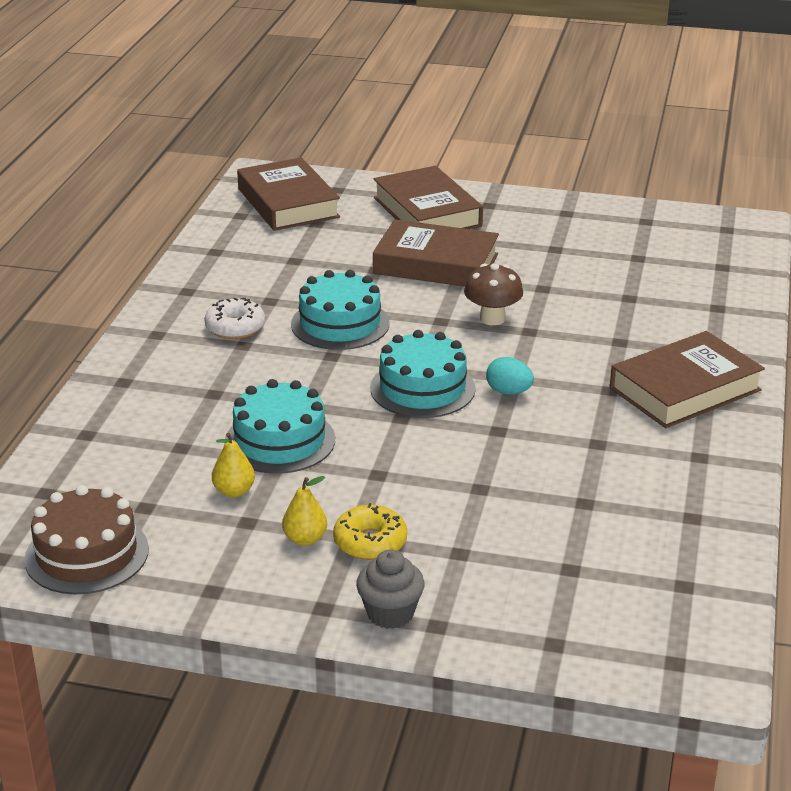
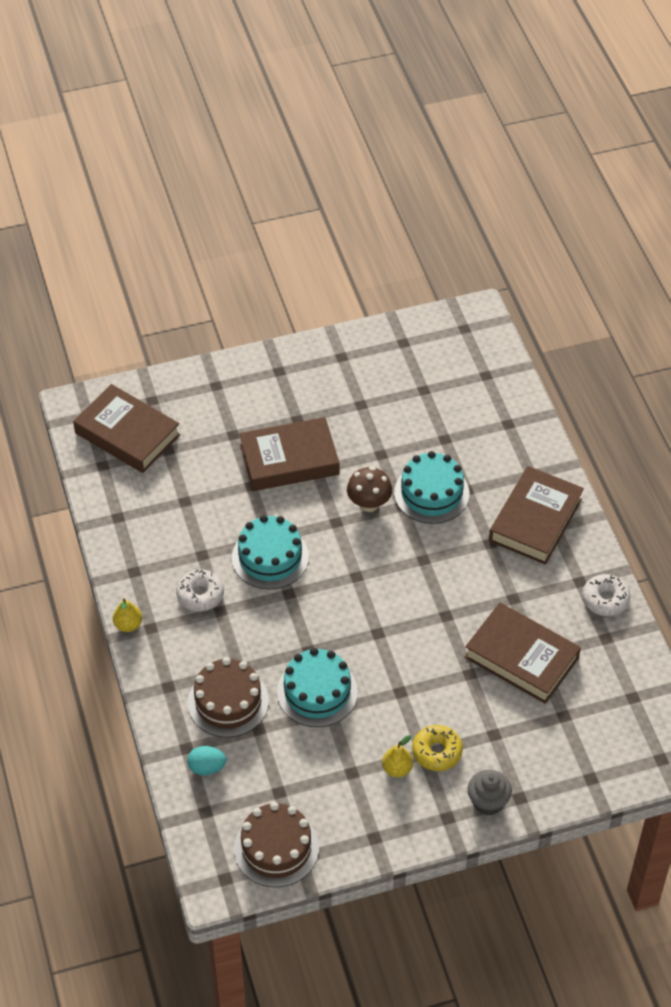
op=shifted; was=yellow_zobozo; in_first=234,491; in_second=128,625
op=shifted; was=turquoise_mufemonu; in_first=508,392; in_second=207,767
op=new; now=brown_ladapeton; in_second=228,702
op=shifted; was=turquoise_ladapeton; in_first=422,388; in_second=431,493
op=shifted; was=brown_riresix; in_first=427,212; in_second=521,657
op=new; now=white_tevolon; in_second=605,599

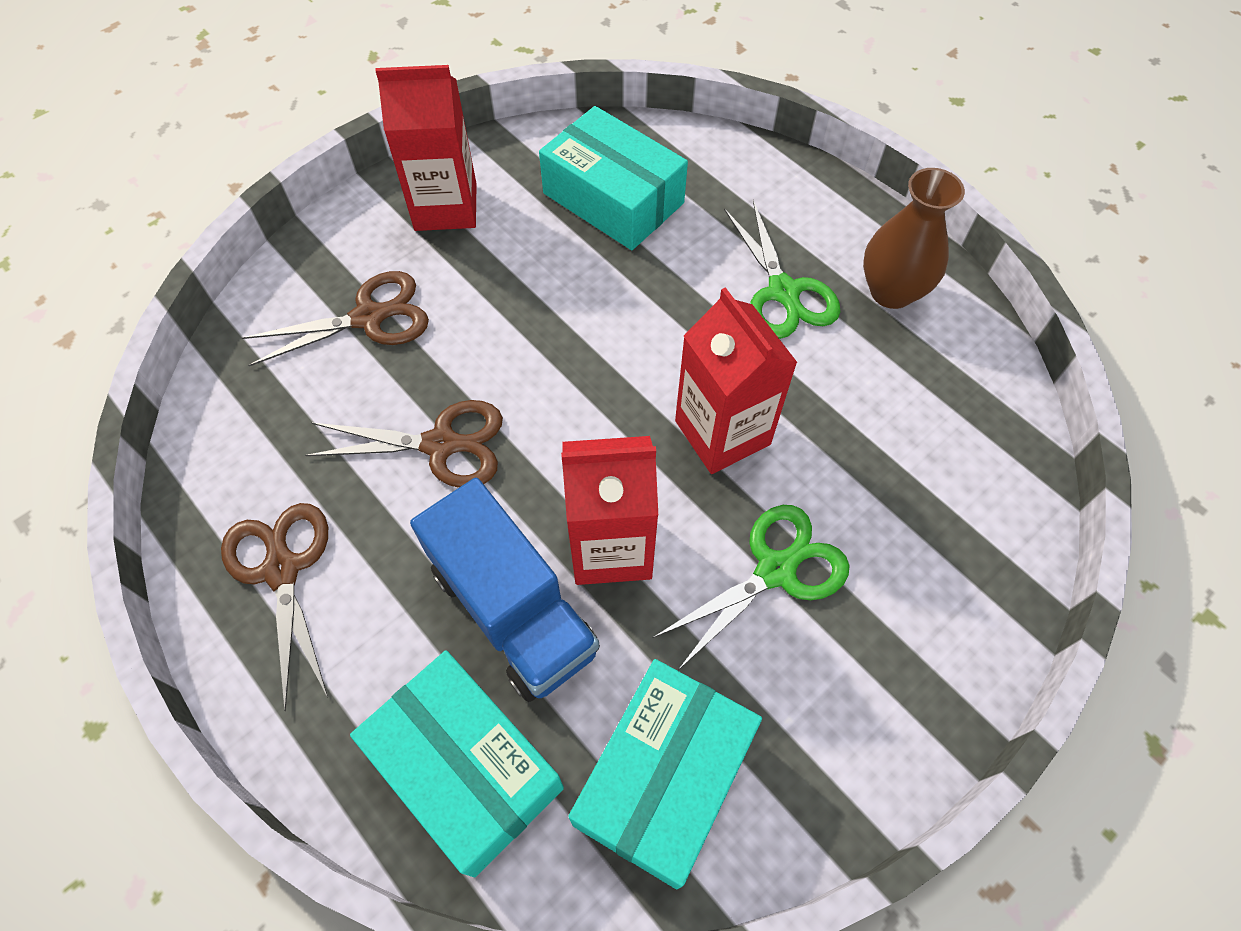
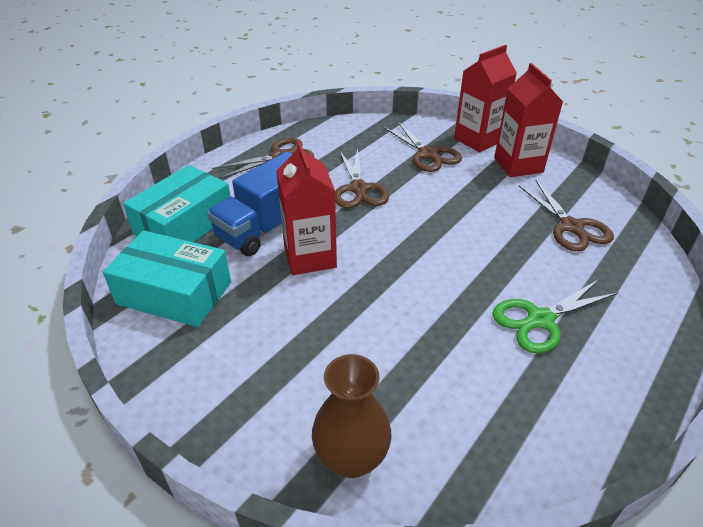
op=shifted; was=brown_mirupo; in_first=891,291; in_second=351,458
op=shifted; was=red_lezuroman; in_first=722,432; in_second=478,140
op=swapped; was=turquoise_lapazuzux; now=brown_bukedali; in_first=613,198; in_second=571,227
op=gone; was=green_bukedali; in_first=775,570

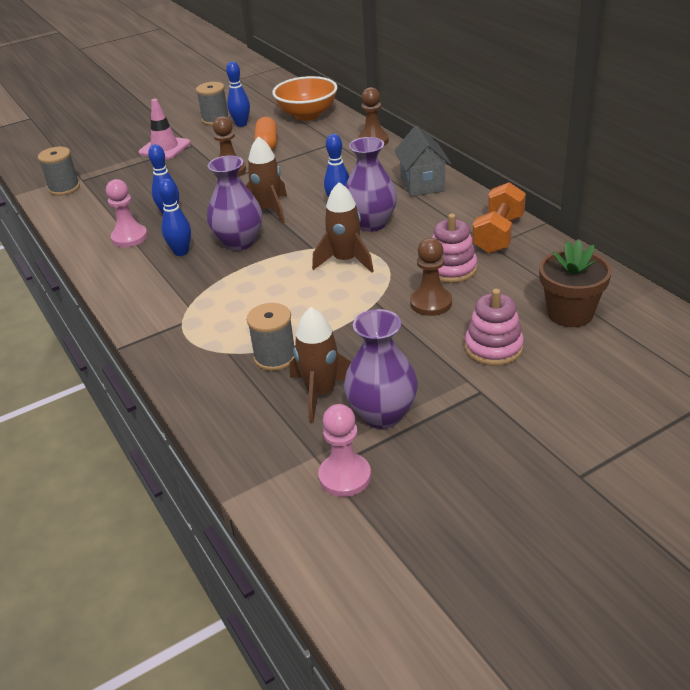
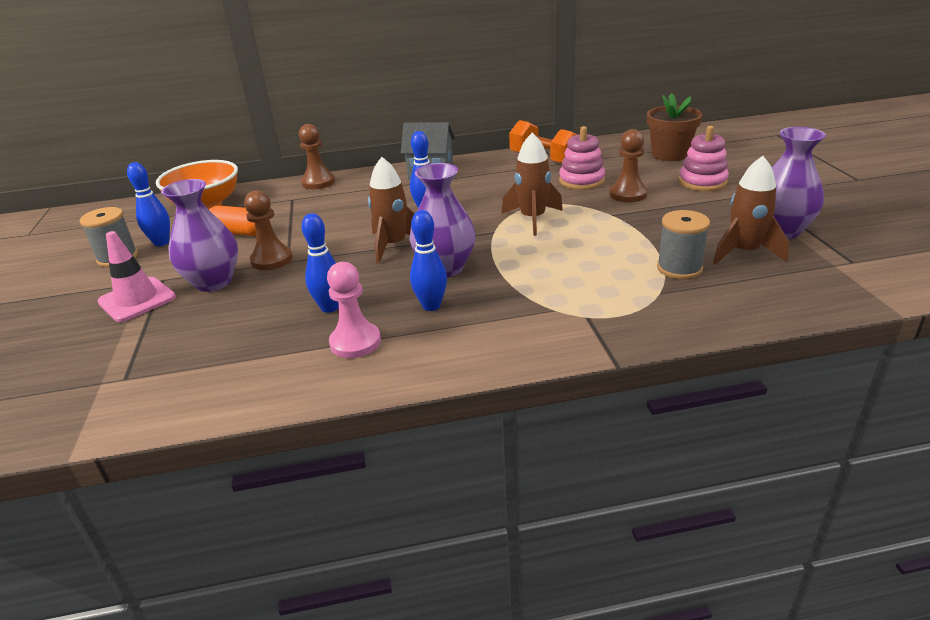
op=shifted; was=purple_mirupo; in_first=371,224; in_second=213,282
op=gone; was=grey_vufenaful; in_first=64,188
op=gone; was=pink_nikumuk; in_first=345,476

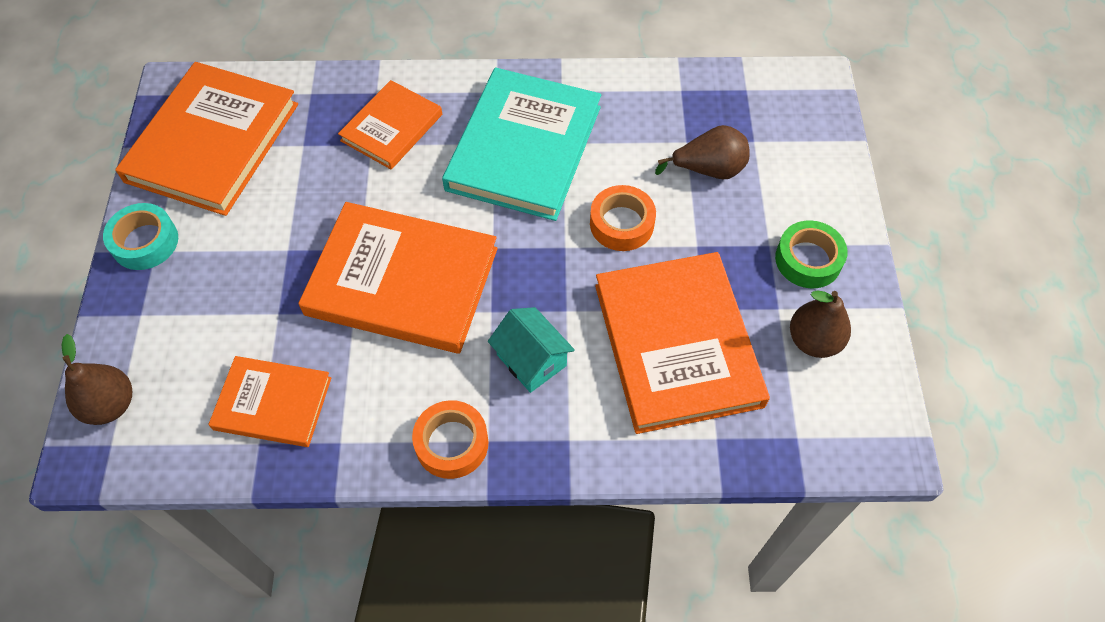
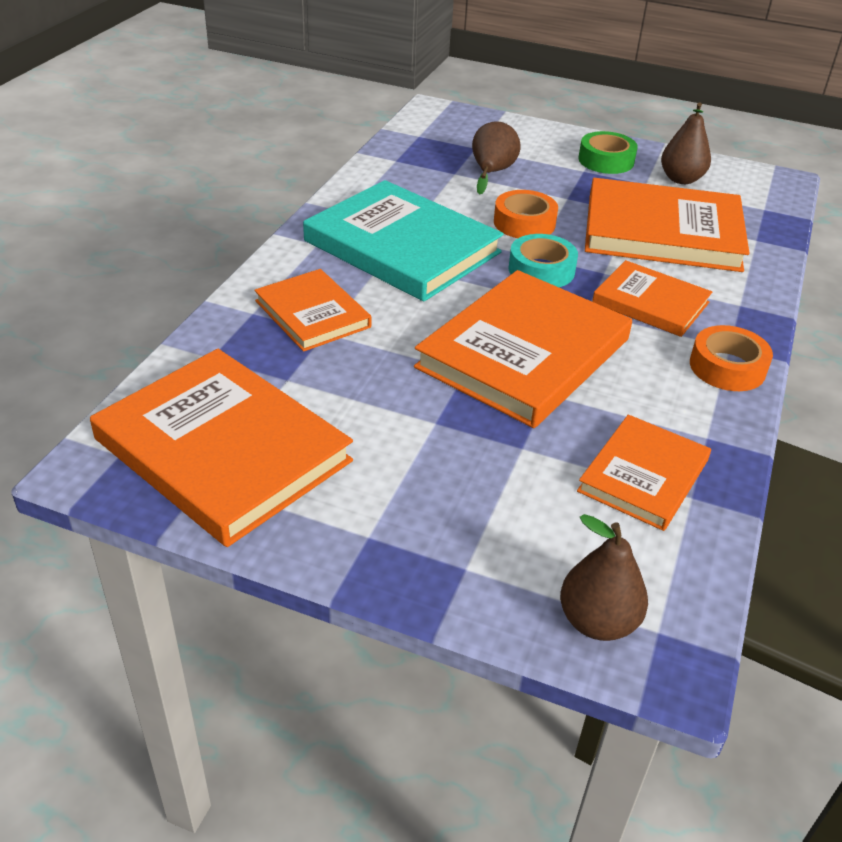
op=shifted; was=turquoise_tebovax; in_first=145,242; in_second=541,270
op=swapped; was=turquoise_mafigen; now=orange_riresix; in_first=531,360; in_second=650,302

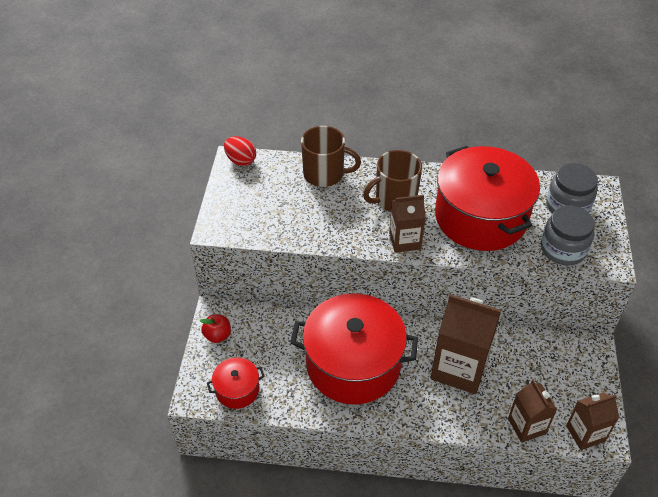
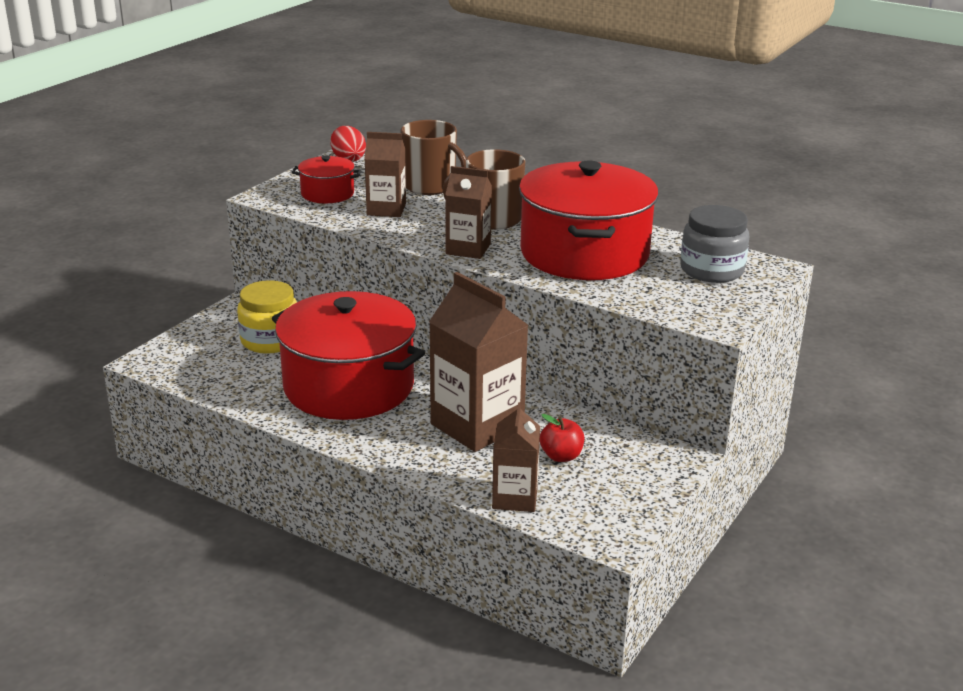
op=new; now=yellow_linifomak; in_second=270,340
op=shifted; was=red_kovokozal; in_first=237,390; in_second=327,194
op=shifted; was=brown_lezuroman; in_first=585,433; in_second=386,209
op=shifted; was=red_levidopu; in_first=217,335; in_second=561,456
op=gone; was=grey_linifomak; in_first=563,249

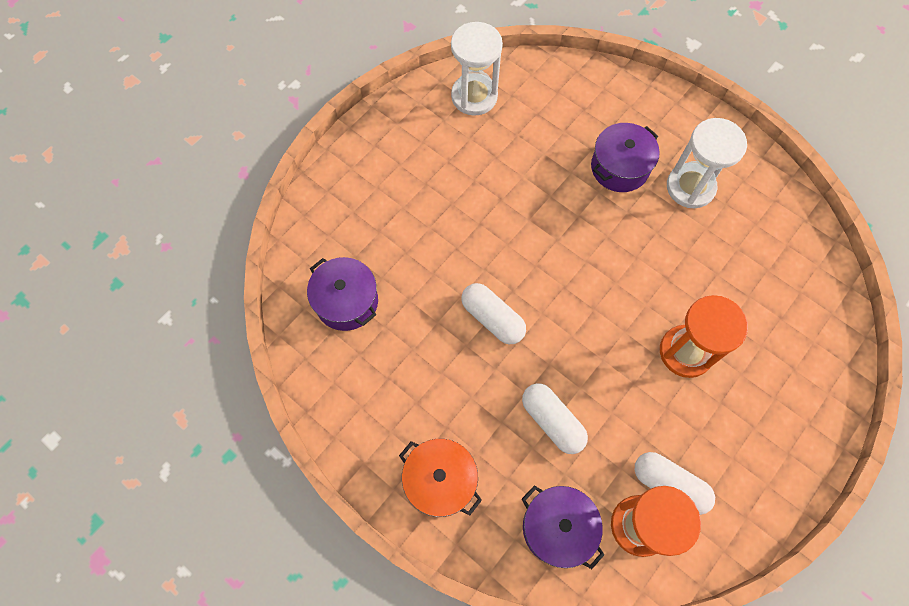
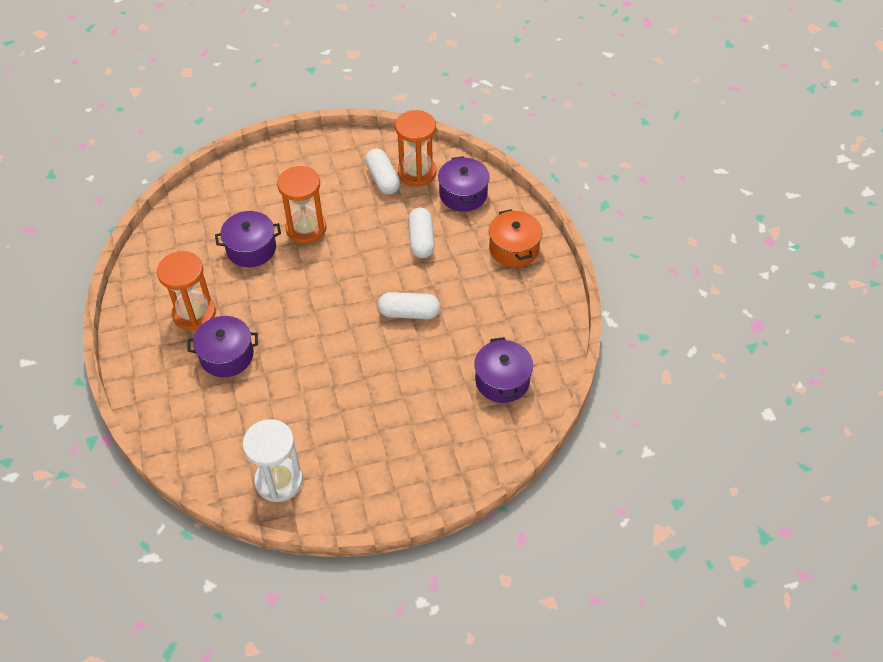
op=repainted; was=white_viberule; now=orange_viberule; in_first=690,187; in_second=194,314
op=new; now=purple_kovokozal; in_second=251,249
op=rotated; was=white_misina; in_first=492,318; in_second=409,313; clockwise=-75

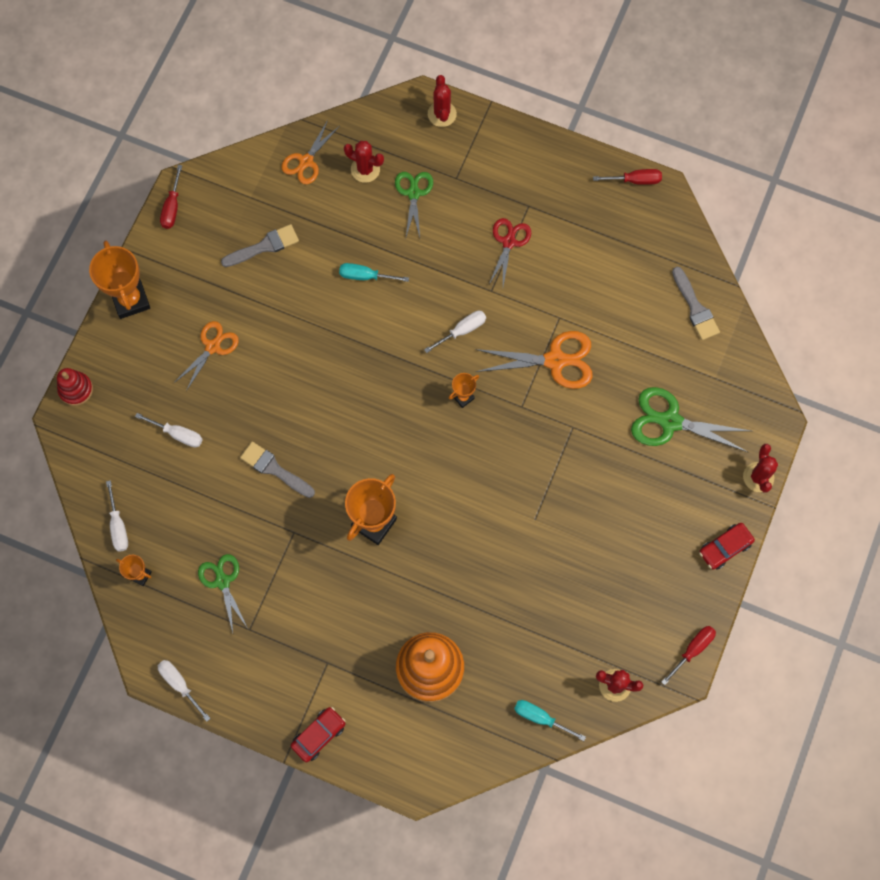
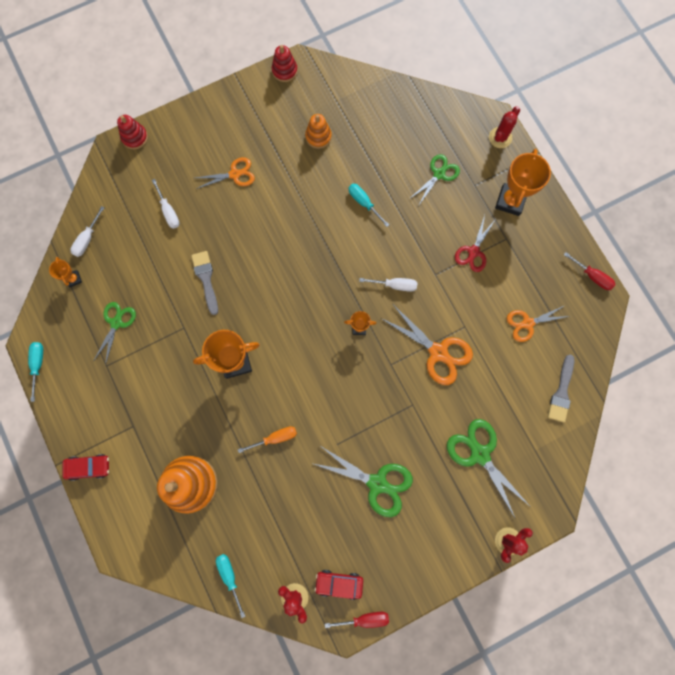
op=repainted; was=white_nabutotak; now=turquoise_nabutotak; in_first=180,685; in_second=38,365
op=new; now=orange_nabutotak; in_second=275,438
op=swapped; was=red_nabutotak; now=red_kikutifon; in_first=172,207; in_second=284,71
op=swapped; was=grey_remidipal; now=orange_kikutifon; in_first=264,246; in_second=318,137
op=new; now=green_bukedali; in_second=377,483
op=shifted; was=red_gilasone; in_first=725,548; in_second=339,583
op=rotated; was=red_bukedali; in_first=509,242; in_second=473,252; clockwise=150
op=shifted; was=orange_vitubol; in_first=130,300; in_second=510,201
op=shifted; was=orange_bukedali; in_first=306,161; in_second=527,323
op=gone; was=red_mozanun; in_first=365,169

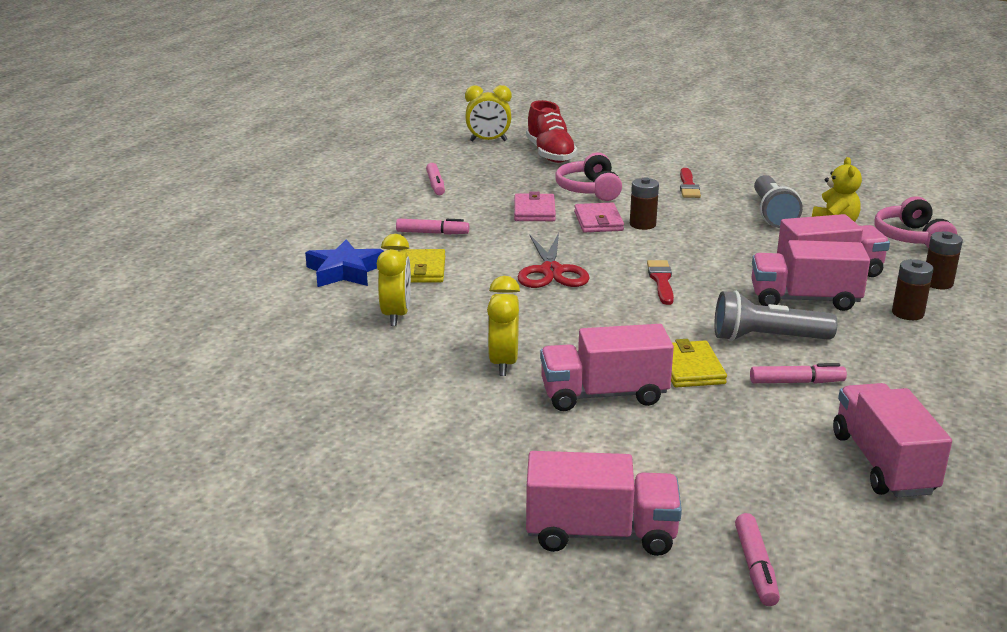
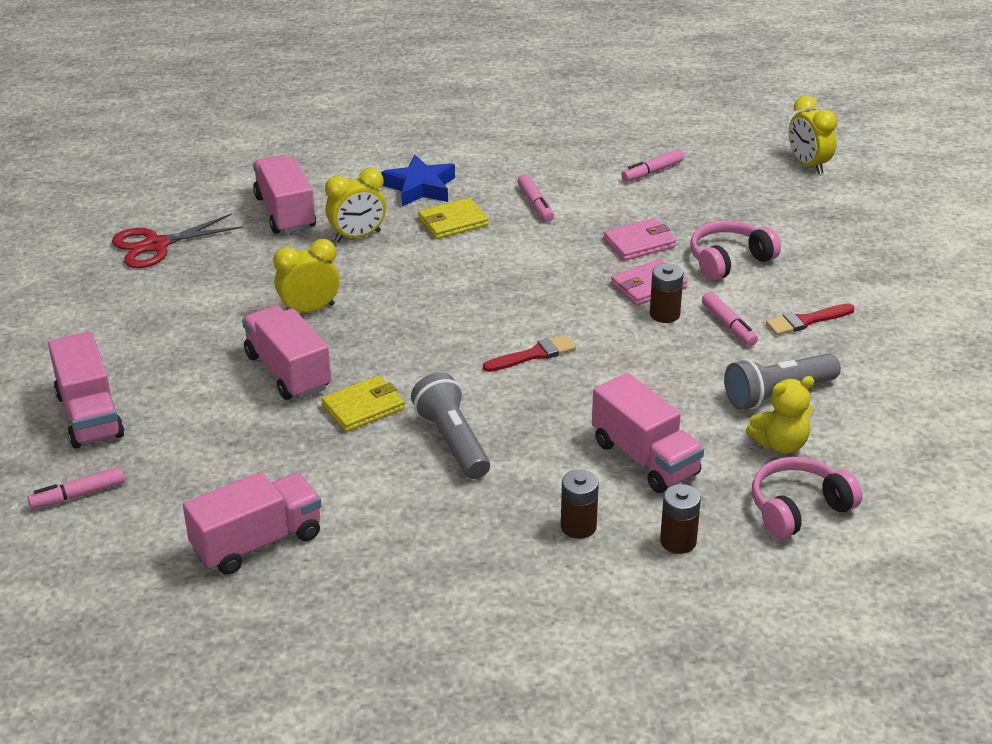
op=shifted; was=red_bukedali; in_first=551,271; in_second=156,245
op=shifted; was=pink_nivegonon; in_first=804,299; in_second=285,213
op=shifted; was=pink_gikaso; in_first=796,382; in_second=728,325
op=gone; was=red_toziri; in_first=550,154

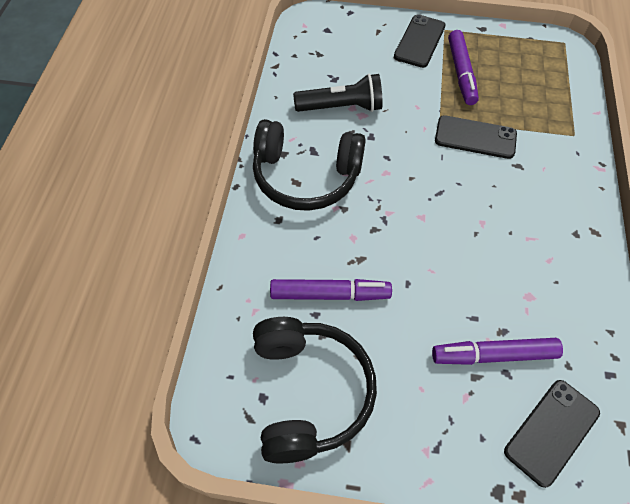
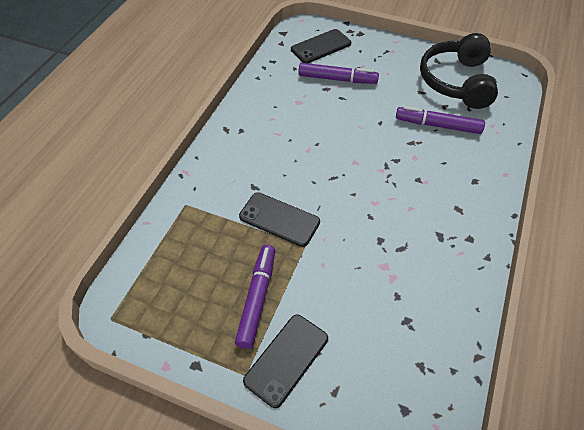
op=gone; was=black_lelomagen; in_first=305,176
op=gone; was=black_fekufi; in_first=341,107

